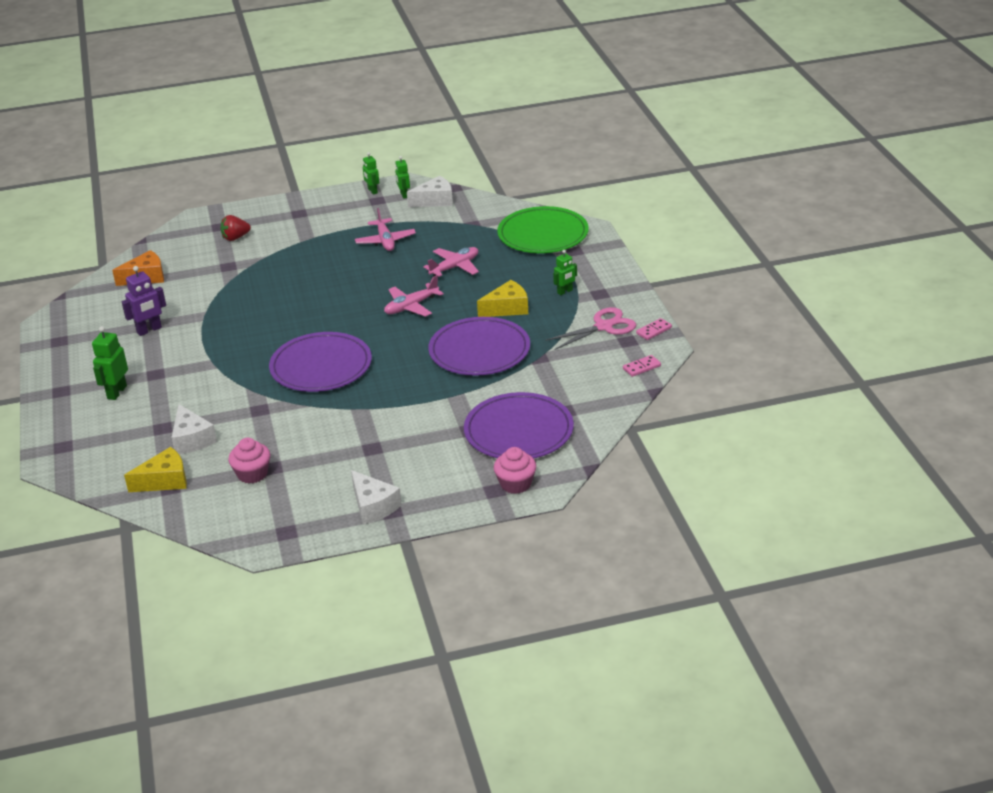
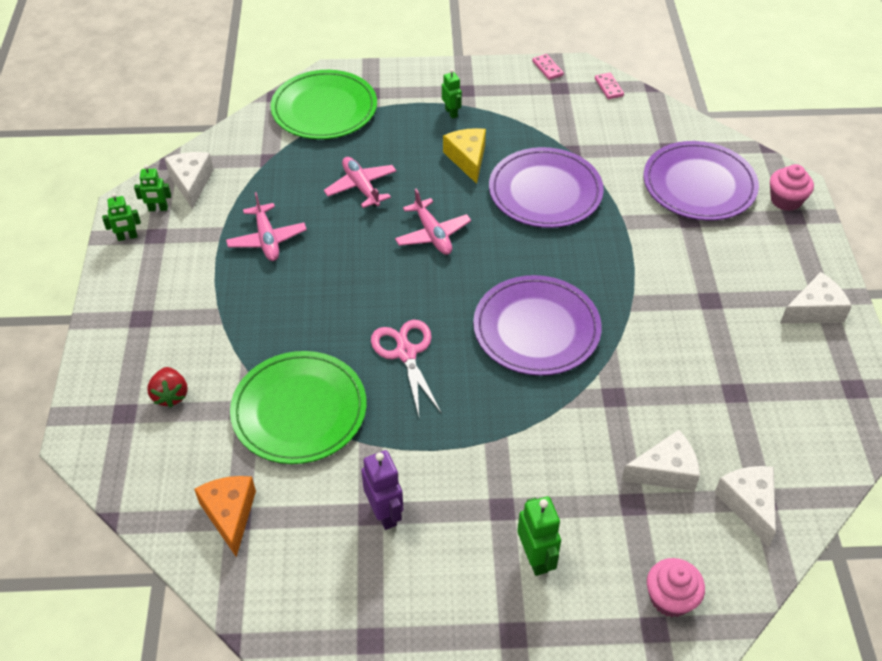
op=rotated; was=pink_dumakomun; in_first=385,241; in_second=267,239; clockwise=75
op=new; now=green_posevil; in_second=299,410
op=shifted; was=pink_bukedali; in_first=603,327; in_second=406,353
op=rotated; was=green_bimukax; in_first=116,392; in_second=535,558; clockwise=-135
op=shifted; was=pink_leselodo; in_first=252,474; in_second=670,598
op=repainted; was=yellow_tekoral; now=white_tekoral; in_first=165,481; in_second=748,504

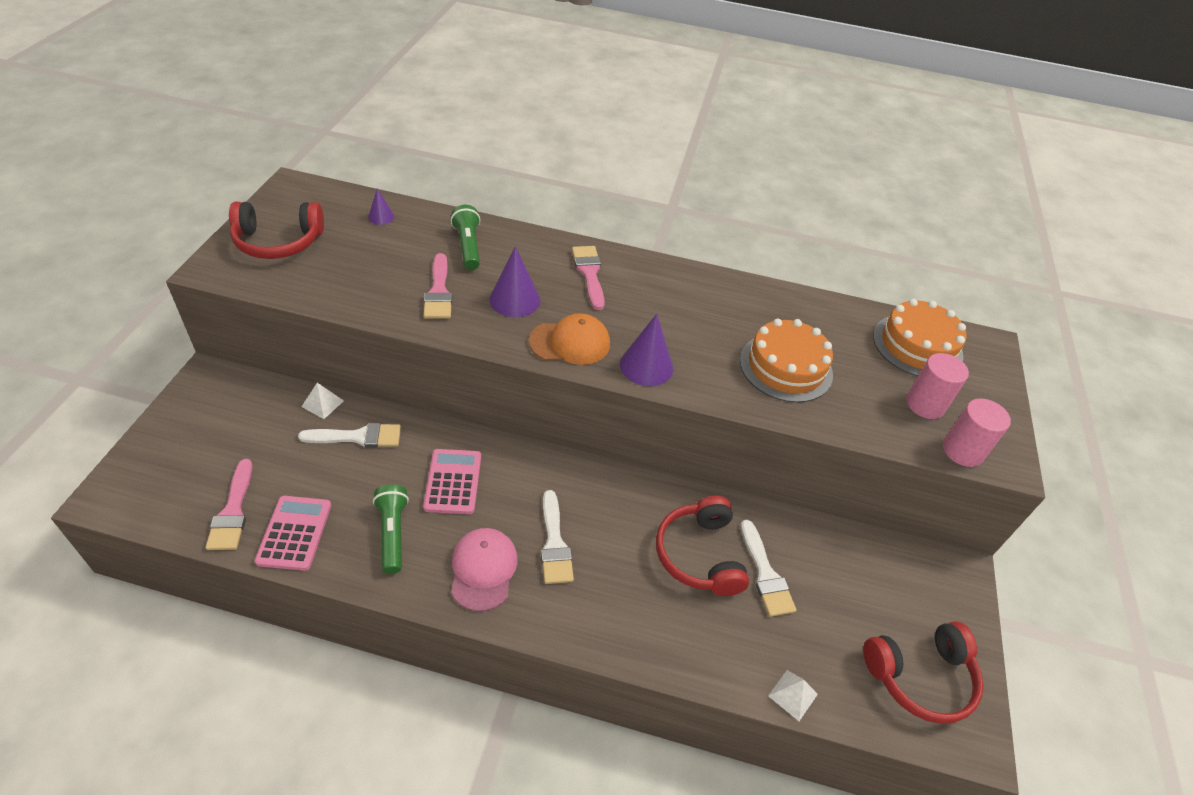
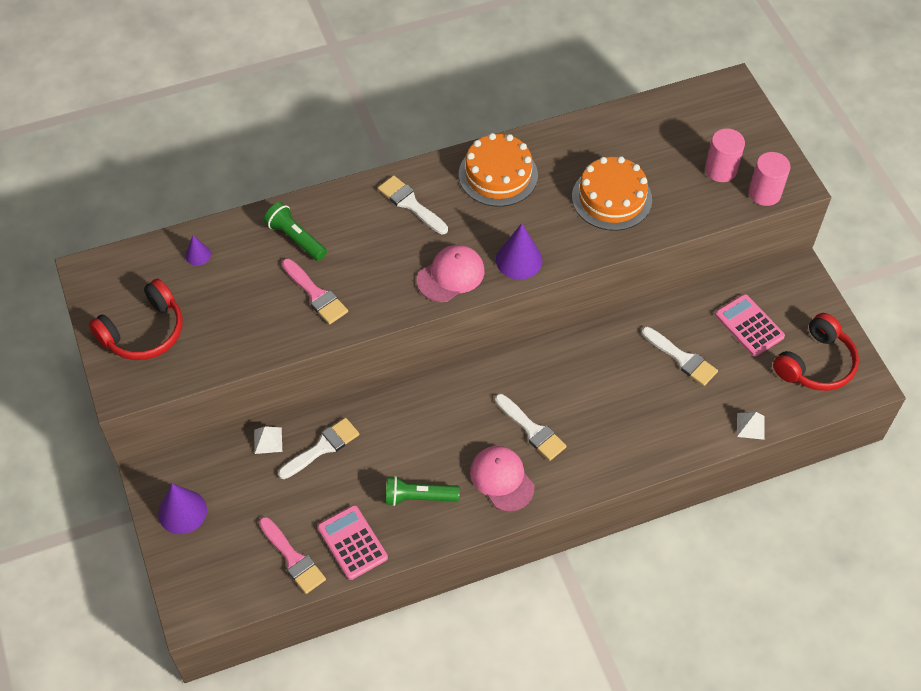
op=shifted; was=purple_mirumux; in_first=515,300; in_second=182,511
op=repainted; was=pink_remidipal; now=white_remidipal; in_first=589,273; in_second=410,204
op=rotated; was=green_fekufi; in_first=392,533; in_second=419,497; clockwise=-45
op=repainted; was=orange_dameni; now=pink_dameni; in_first=570,342; in_second=451,275
op=shifted; was=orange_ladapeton; in_first=917,345; in_second=498,175
op=shifted; was=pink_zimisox; in_first=453,482; in_second=749,326
op=gone; was=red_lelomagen; in_first=699,555

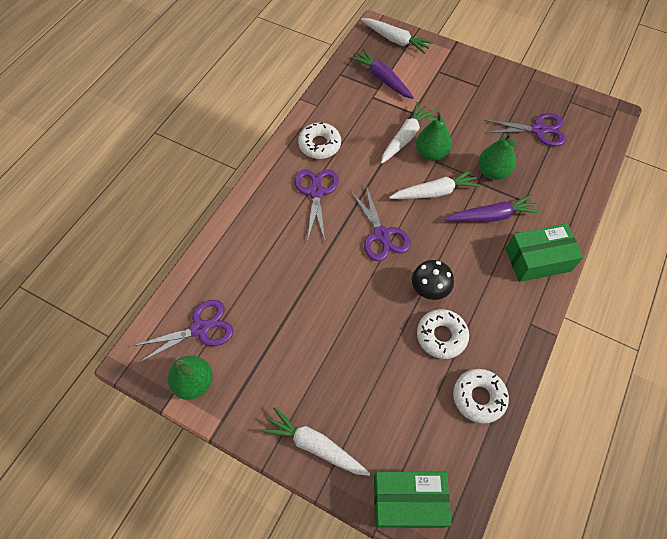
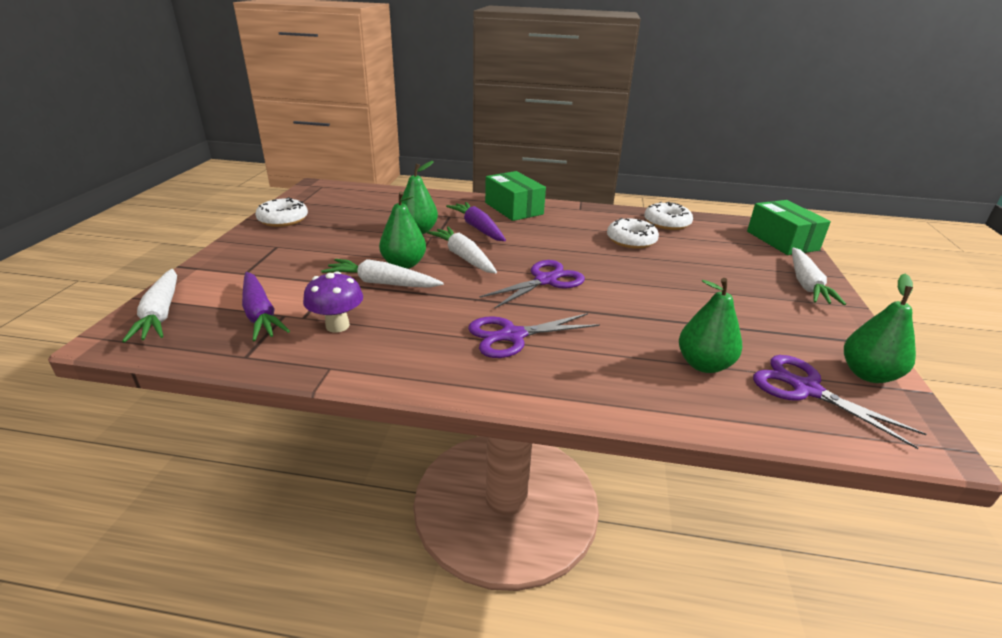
op=rotated; was=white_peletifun; in_first=395,40; in_second=161,314; clockwise=150
op=rotated; was=purple_peletifun; in_first=382,79; in_second=260,314; clockwise=-60
op=shifted; was=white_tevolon; in_first=319,145; in_second=283,219
op=new; now=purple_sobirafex; in_second=337,326
op=new; now=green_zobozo; in_second=703,364
op=gone; was=black_sobirafex; in_first=429,290
op=gone; was=purple_bukedali; in_first=538,130

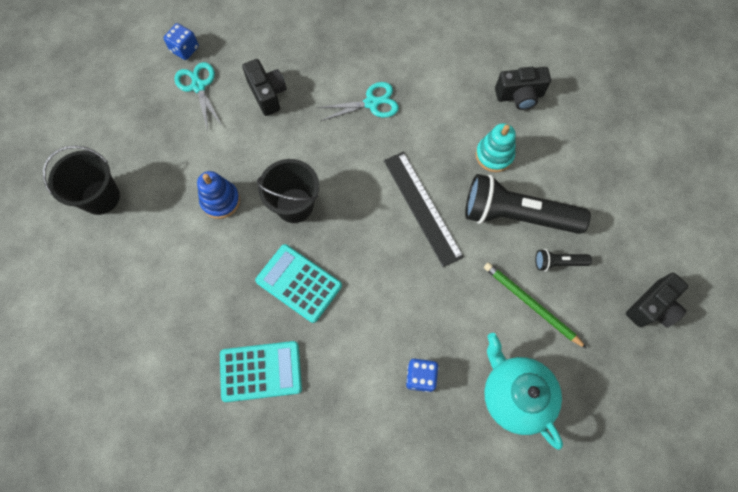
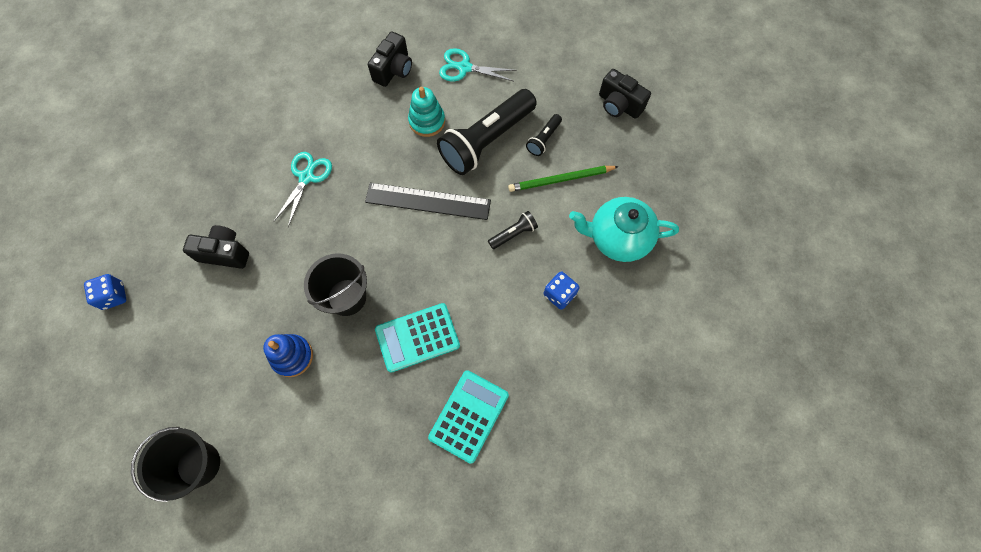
op=shifted; was=turquoise_bukedali; in_first=198,86; in_second=464,68
op=new; now=black_fekufi; in_second=513,234
op=rotated; was=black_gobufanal; in_first=652,307; in_second=619,105; clockwise=135

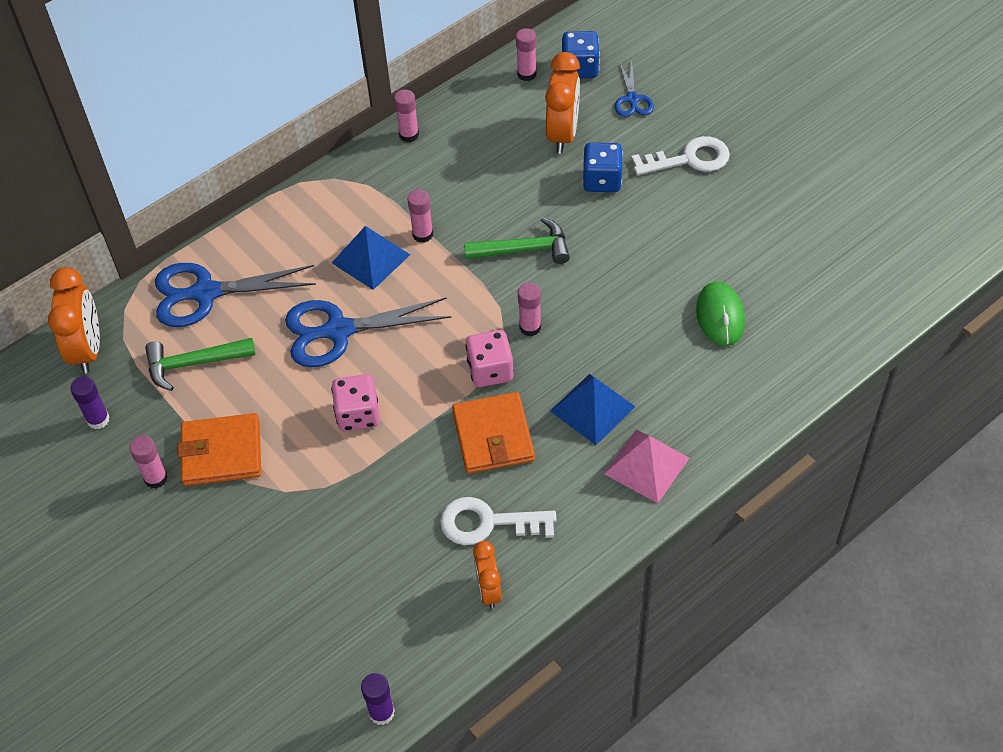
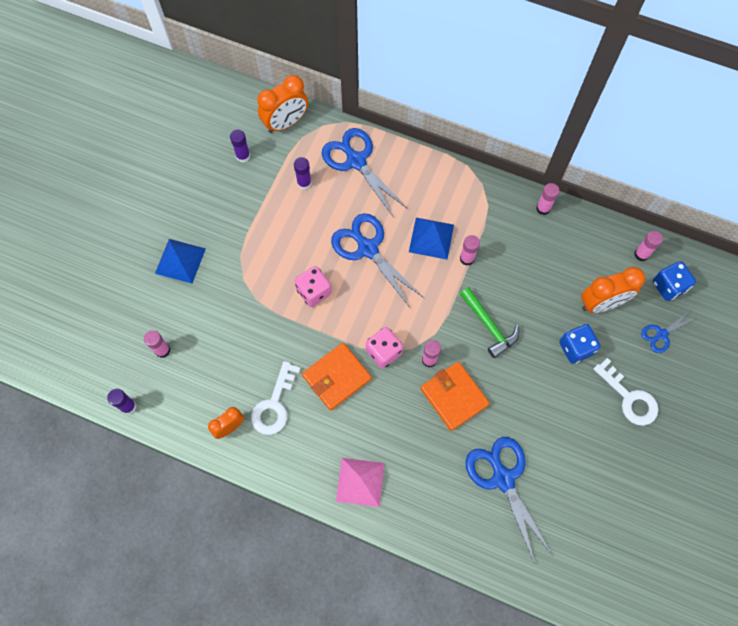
op=shifted; was=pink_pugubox; in_first=156,478; in_second=162,350
op=shifted; was=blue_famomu; in_first=592,408; in_second=180,260
op=rotated; was=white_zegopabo; in_first=488,523; in_second=274,404; clockwise=-135
op=swapped; was=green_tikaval; now=purple_pugubox; in_first=194,363; in_second=304,183
op=shifted; was=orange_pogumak; in_first=221,453; in_second=454,396
op=swapped; was=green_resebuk; now=blue_bukedali; in_first=720,316; in_second=503,478

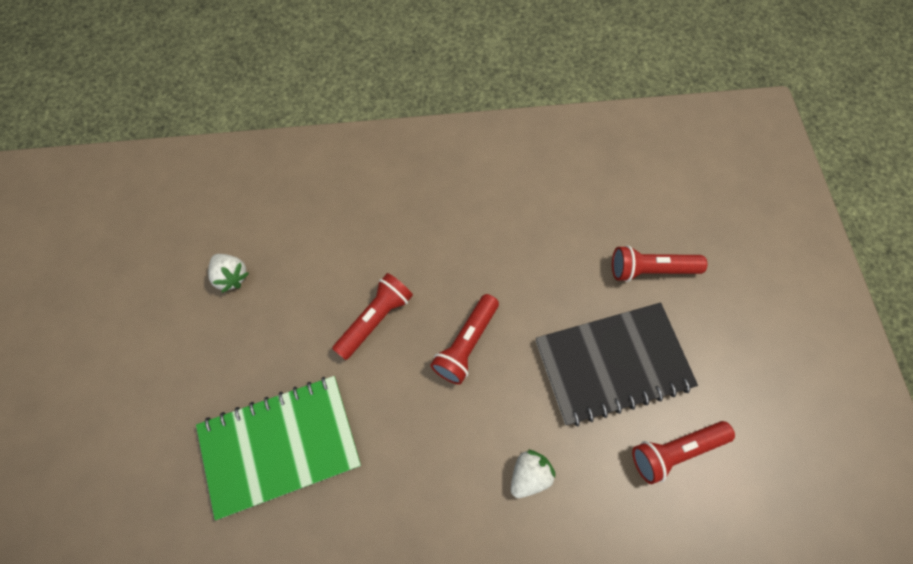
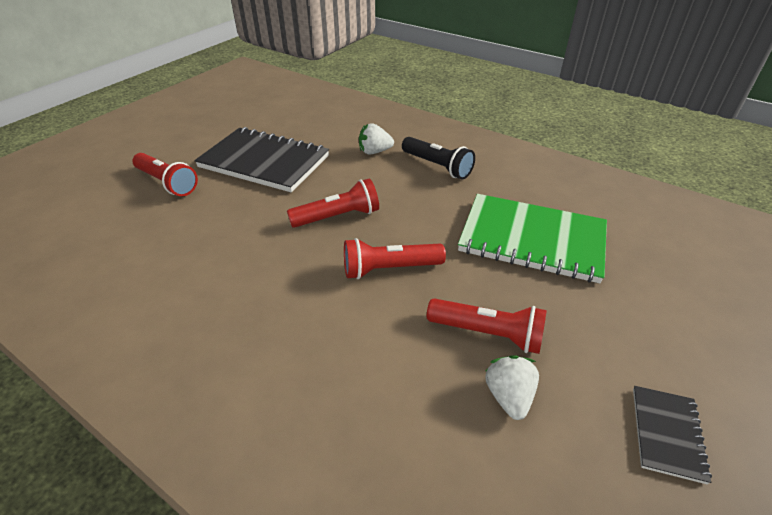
op=new; now=black_fekufi; in_second=437,166
op=shifted; was=red_fekufi; in_first=675,451; in_second=488,334
op=new; now=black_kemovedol; in_second=667,434

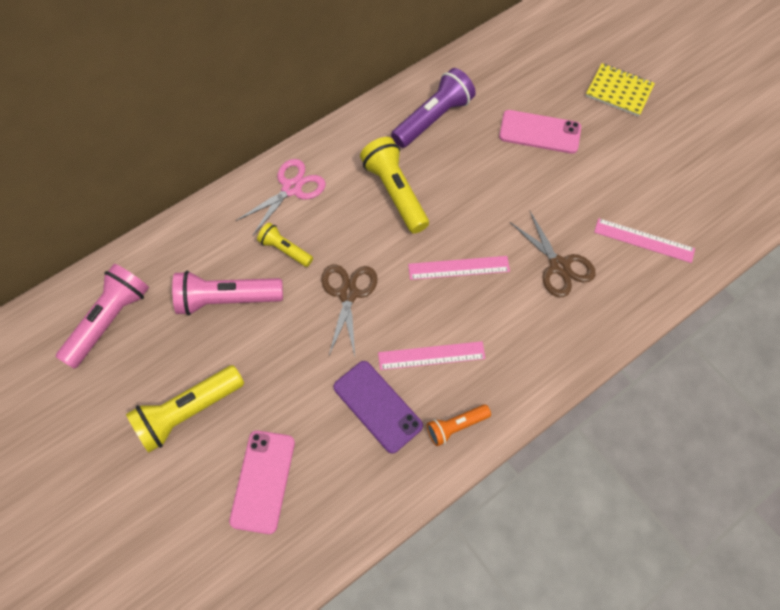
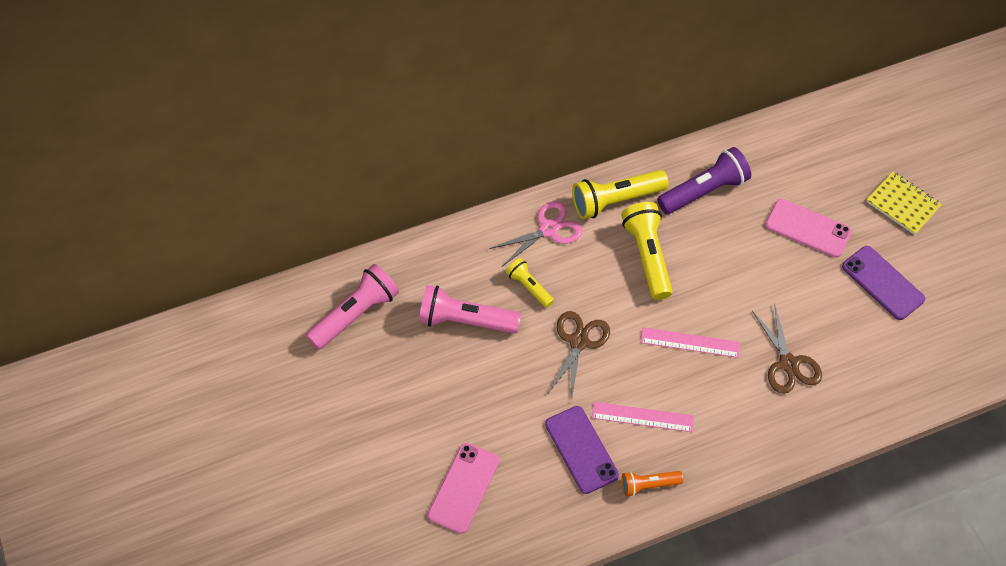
op=shifted; was=yellow_fekufi; in_first=188,412; in_second=615,200
op=new; now=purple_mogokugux; in_second=883,283
op=gone; was=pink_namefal; in_first=644,240

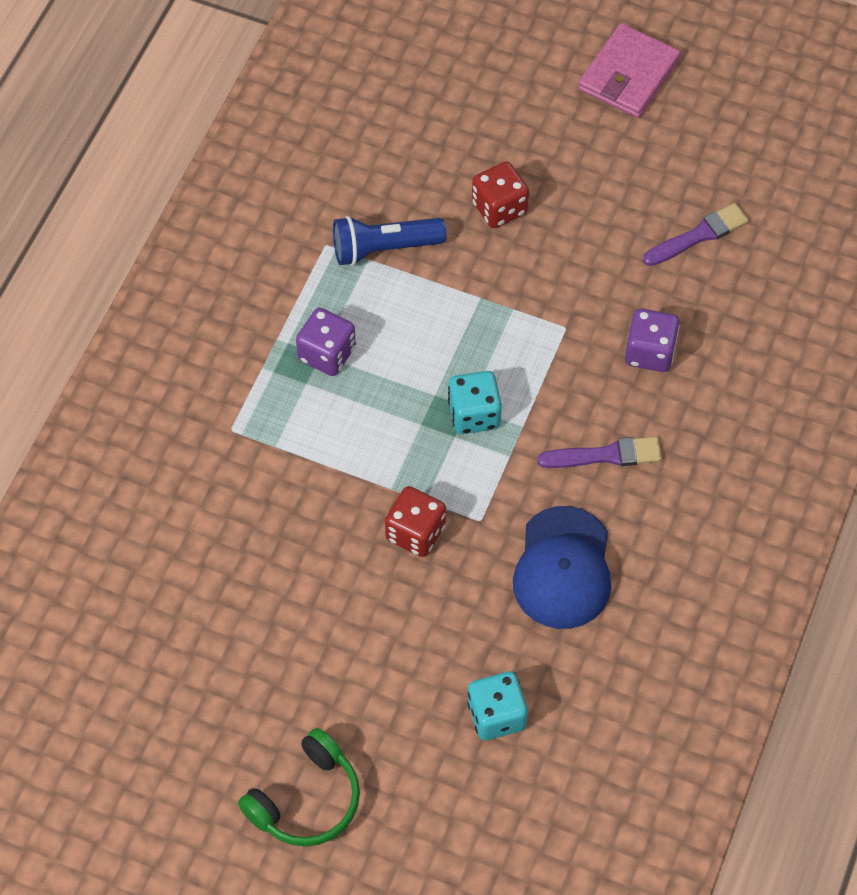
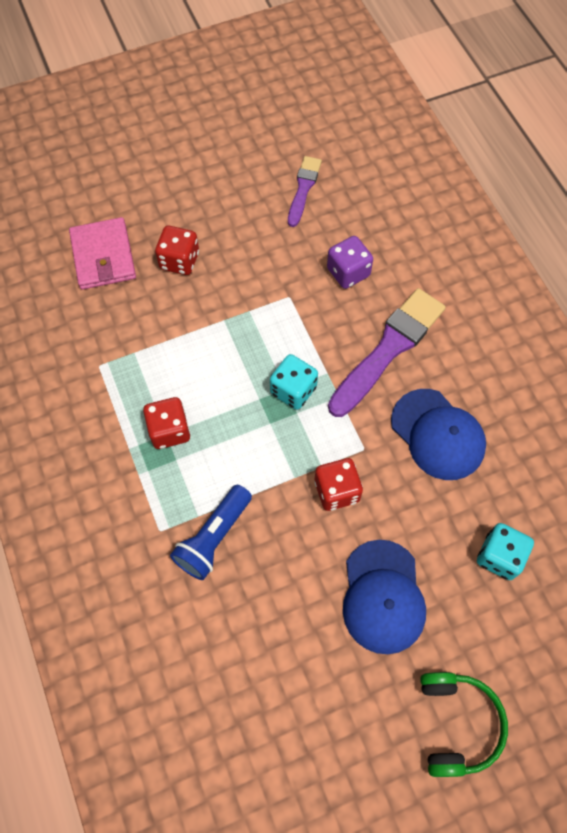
op=shifted; was=pink_pogumak; in_first=628,75; in_second=103,256
op=repainted; was=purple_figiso; now=red_figiso; in_first=327,354; in_second=169,430
op=shifted; was=blue_fekufi; in_first=384,248; in_second=213,538
op=scaled; was=purple_remidipal; in_first=605,455; in_second=388,349; ratio=1.77
op=new; now=blue_dameni; in_second=383,597

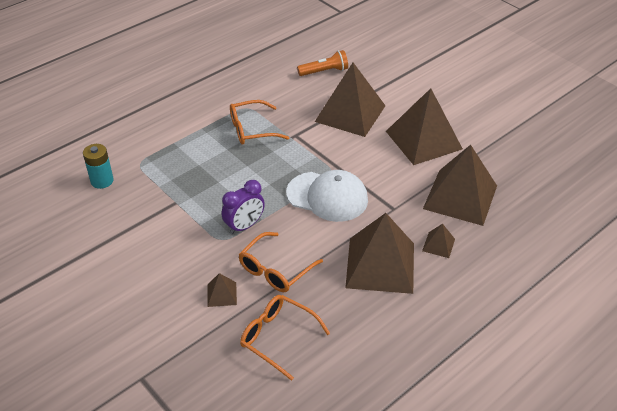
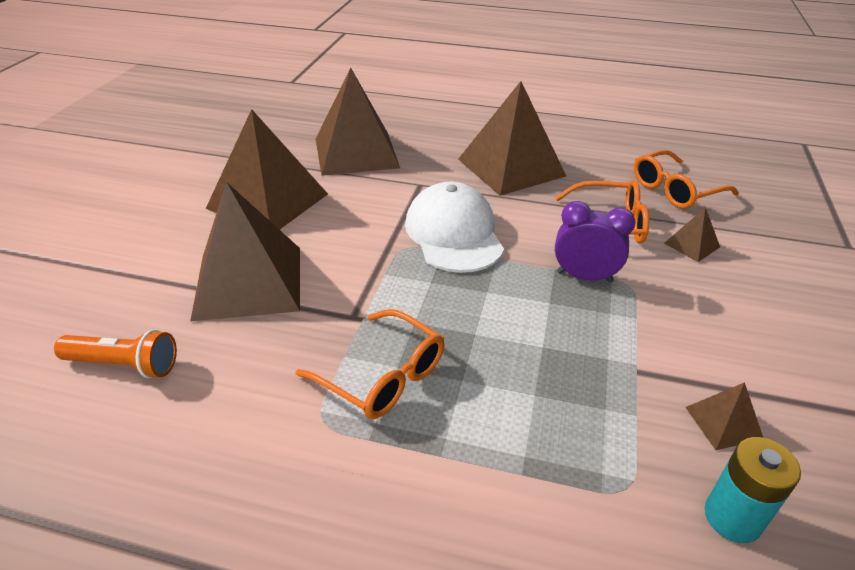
op=rotated; was=orange_fekufi; in_first=324,71; in_second=124,365; clockwise=150
op=rotated; was=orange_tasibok; in_first=277,337; in_second=675,190; clockwise=60
op=shifted; was=brown_famomu; in_first=438,245; in_second=723,423

